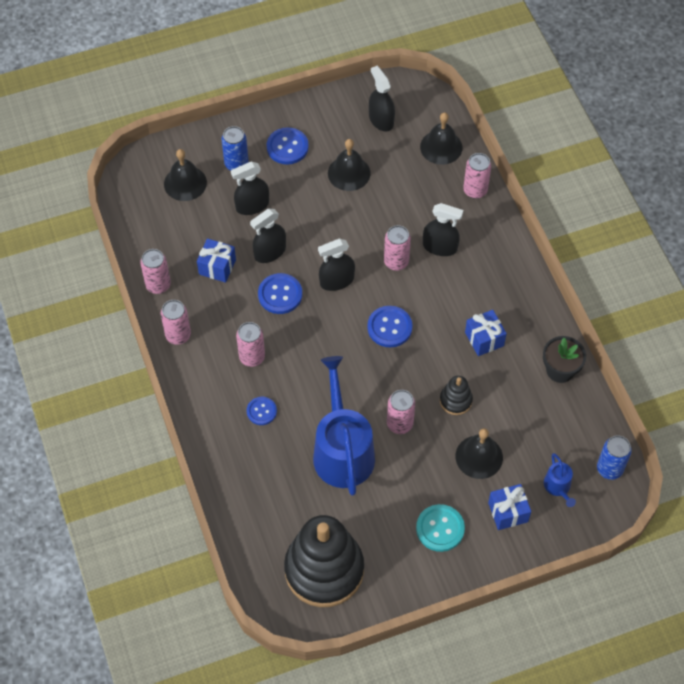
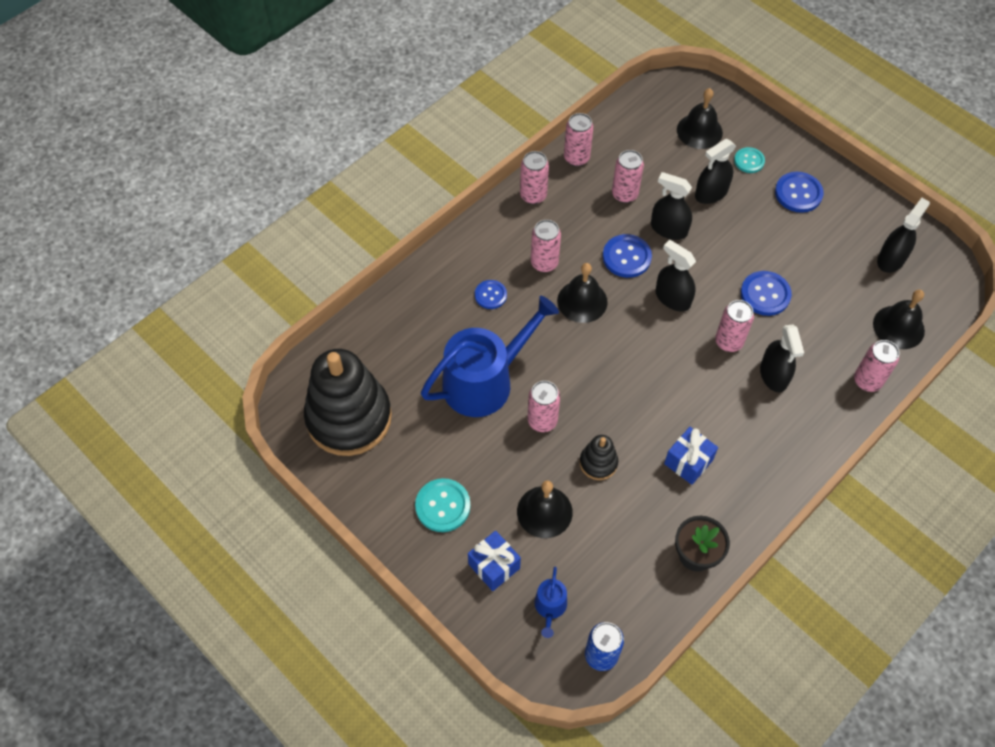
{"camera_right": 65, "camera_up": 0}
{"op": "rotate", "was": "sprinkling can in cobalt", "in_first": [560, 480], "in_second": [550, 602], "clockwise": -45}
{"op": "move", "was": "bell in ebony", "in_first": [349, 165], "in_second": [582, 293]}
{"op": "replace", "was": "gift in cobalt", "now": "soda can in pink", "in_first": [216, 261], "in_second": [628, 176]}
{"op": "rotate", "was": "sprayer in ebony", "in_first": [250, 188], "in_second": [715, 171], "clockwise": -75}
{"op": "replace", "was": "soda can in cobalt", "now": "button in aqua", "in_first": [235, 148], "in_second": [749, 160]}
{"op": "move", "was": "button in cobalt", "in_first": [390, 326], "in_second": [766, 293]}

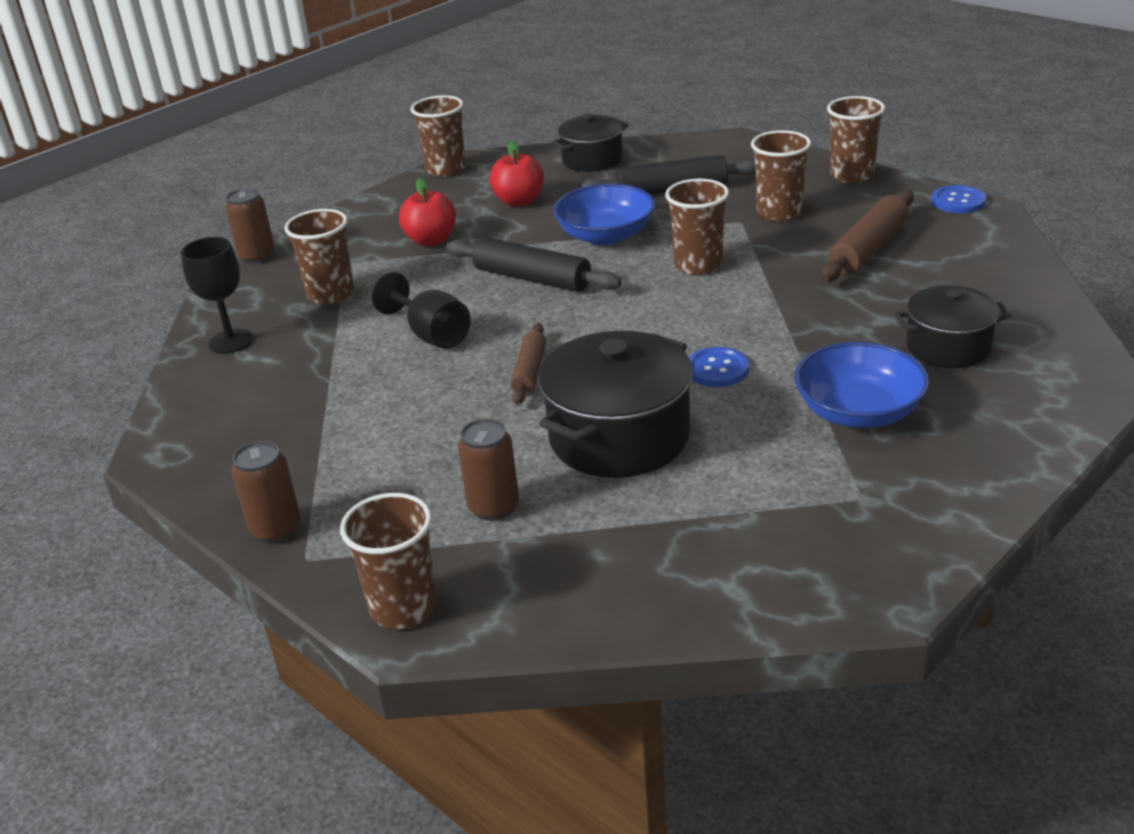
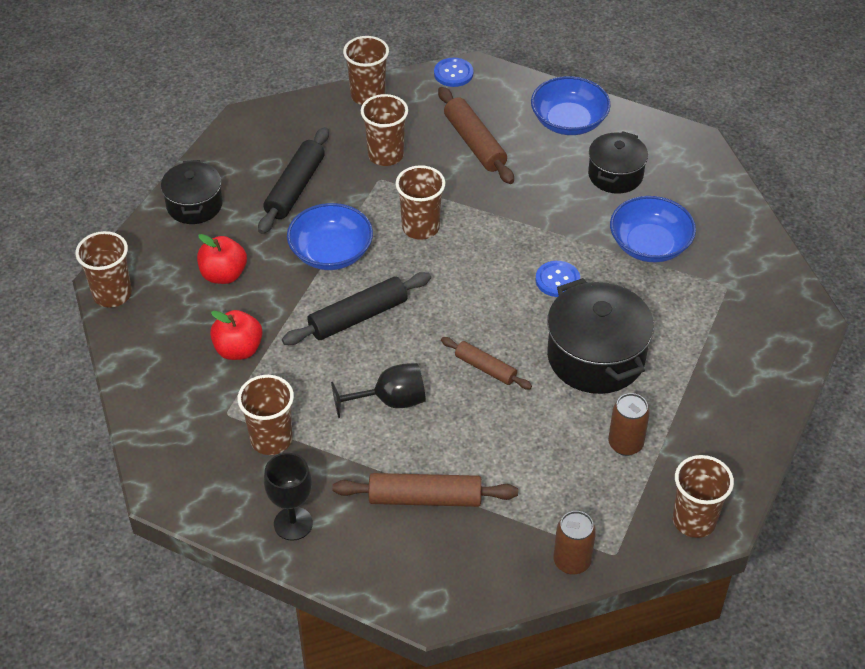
{"camera_right": -65, "camera_up": 15}
{"op": "insert", "now": "dough roller in dark brown", "in_second": [425, 490]}
{"op": "insert", "now": "serving bowl in cobalt", "in_second": [571, 105]}
{"op": "delete", "was": "soda can in dark brown", "in_first": [250, 226]}

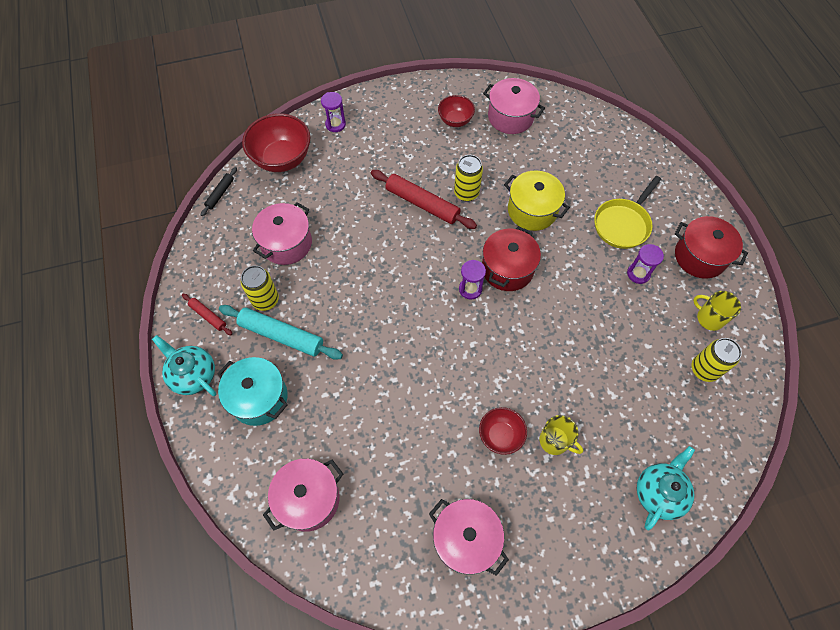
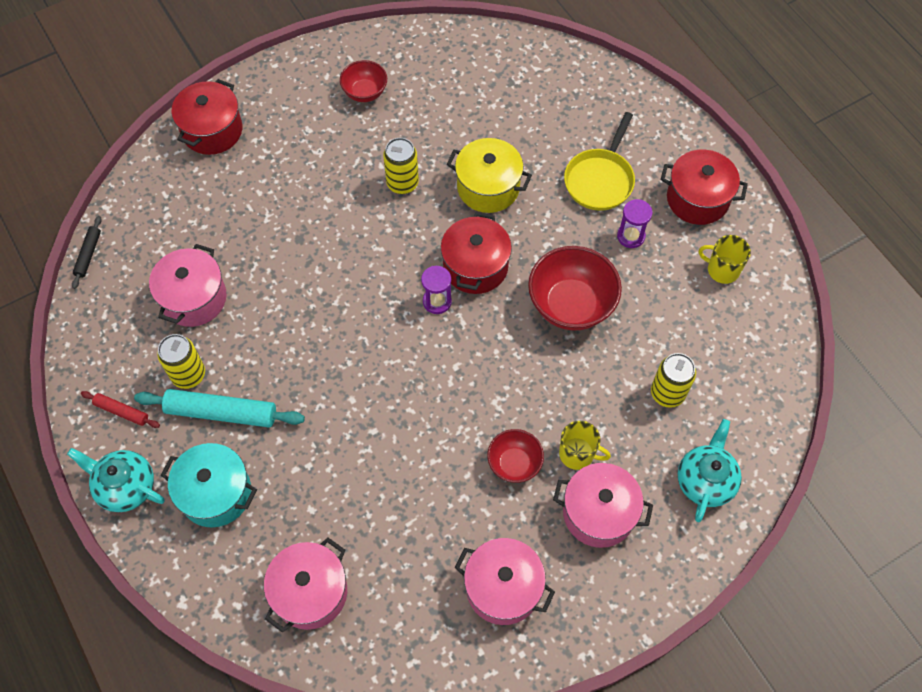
{"camera_right": -15, "camera_up": 0}
{"op": "replace", "was": "sand timer in purple", "now": "cooking pot in crimson", "in_first": [333, 112], "in_second": [206, 117]}
{"op": "move", "was": "serving bowl in crimson", "in_first": [276, 142], "in_second": [575, 288]}
{"op": "move", "was": "cooking pot in pink", "in_first": [514, 106], "in_second": [603, 505]}
{"op": "move", "was": "soda can in golden", "in_first": [716, 360], "in_second": [673, 380]}
{"op": "delete", "was": "dough roller in crimson", "in_first": [424, 199]}

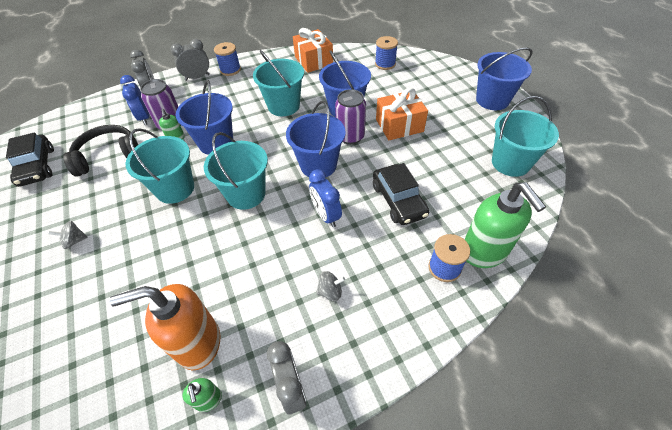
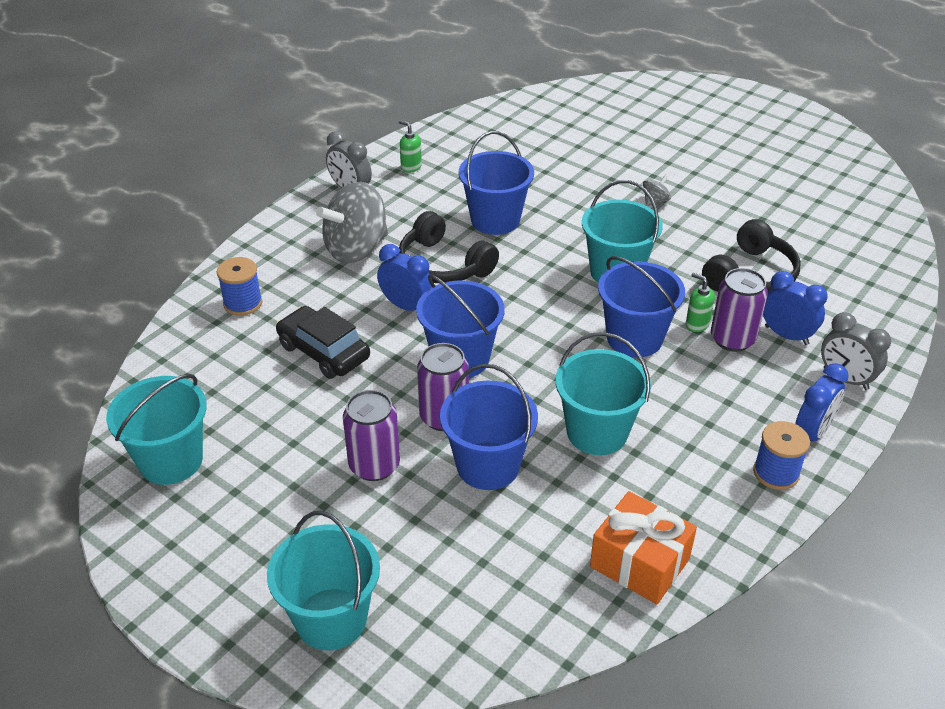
{"camera_right": 150, "camera_up": -10}
{"op": "move", "was": "sand bucket in aqua", "in_first": [236, 171], "in_second": [323, 580]}
{"op": "resize", "was": "whirligig in grey", "in_first": [330, 286], "in_second": [352, 222], "ratio": 2.4}
{"op": "replace", "was": "gift in bright orange", "now": "soda can in purple", "in_first": [402, 114], "in_second": [371, 435]}
{"op": "insert", "now": "headset in ebony", "in_second": [448, 247]}
{"op": "move", "was": "sand bucket in cobalt", "in_first": [504, 79], "in_second": [496, 183]}
{"op": "recolor", "was": "clock in grey", "now": "clock in cobalt", "in_first": [190, 60], "in_second": [822, 402]}
{"op": "delete", "was": "automobile in ebony", "in_first": [30, 159]}
{"op": "delete", "was": "soap pump in bright orange", "in_first": [164, 327]}
{"op": "delete", "was": "reel of thread in cobalt", "in_first": [386, 53]}
{"op": "delete", "was": "soap pump in emerald", "in_first": [505, 225]}

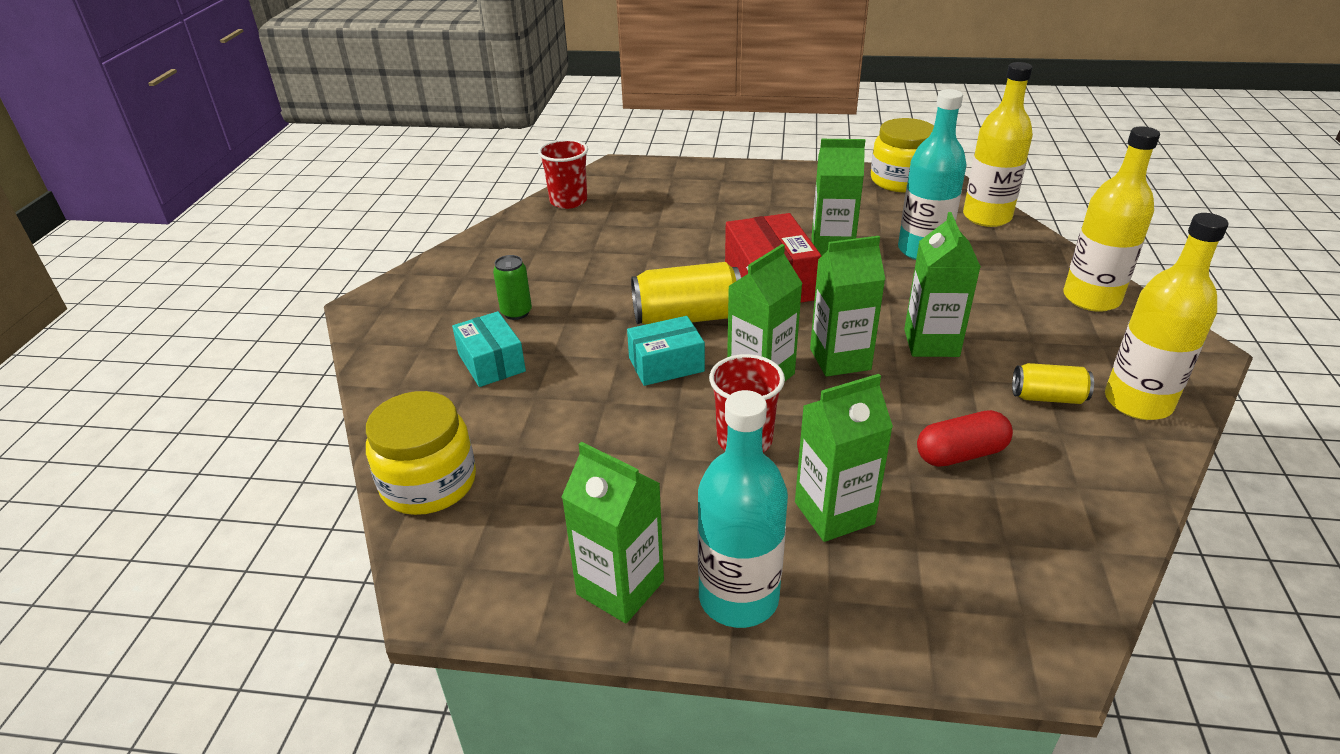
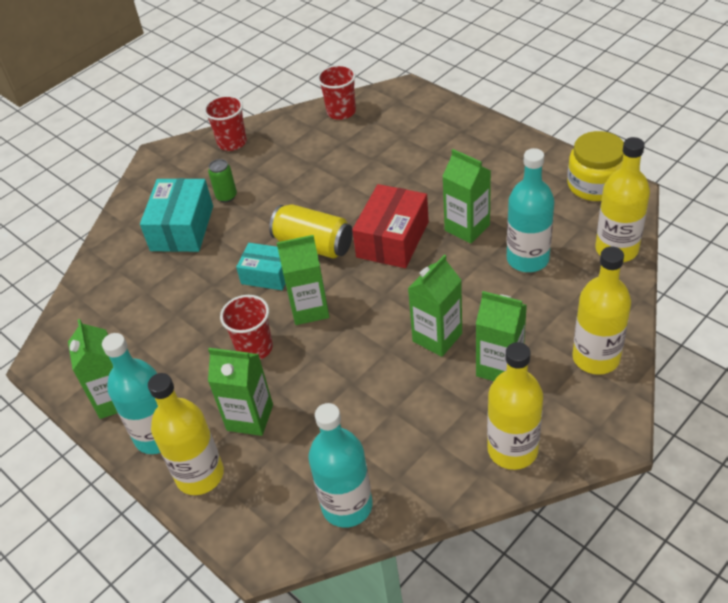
{"camera_right": 40, "camera_up": 10}
{"op": "resize", "was": "parcel in aqua", "in_first": [489, 349], "in_second": [176, 215], "ratio": 1.56}
{"op": "insert", "now": "bottle in golden", "in_second": [186, 434]}
{"op": "insert", "now": "tumbler in crimson", "in_second": [225, 123]}
{"op": "insert", "now": "bottle in aqua", "in_second": [340, 465]}
{"op": "move", "was": "milk carton in emerald", "in_first": [847, 306], "in_second": [501, 336]}
{"op": "delete", "was": "jar in golden", "in_first": [421, 453]}
{"op": "delete", "was": "pill shape in crimson", "in_first": [965, 438]}
{"op": "delete", "was": "soda can in golden", "in_first": [1053, 383]}

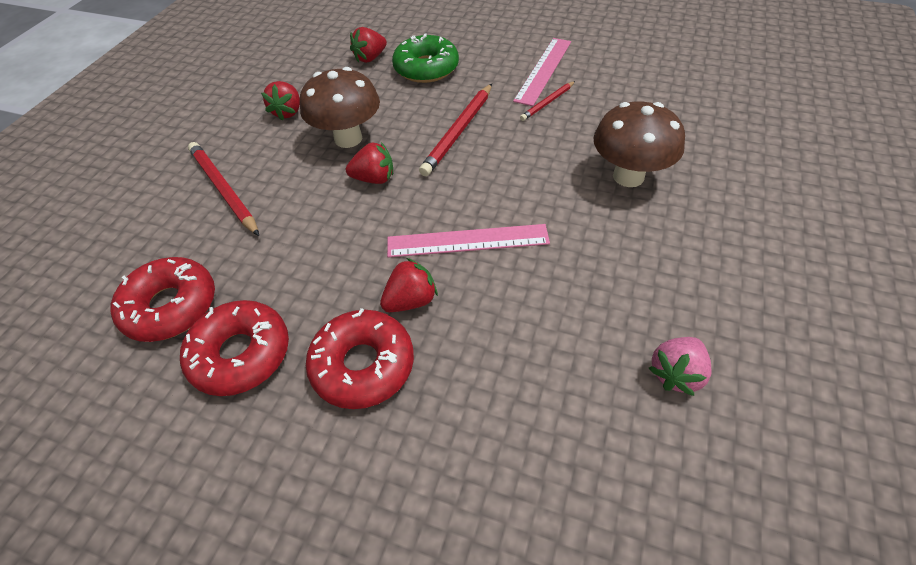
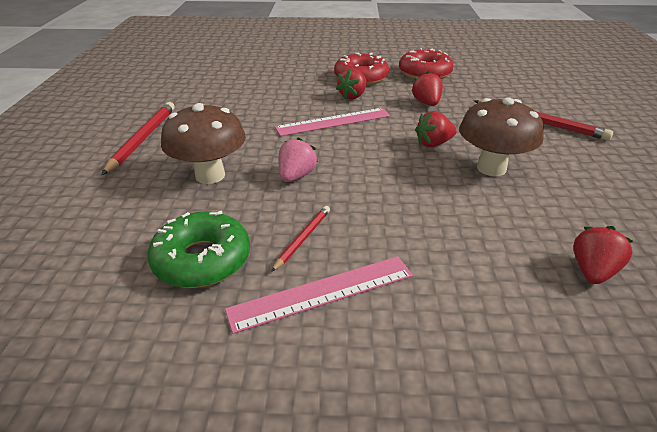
{"camera_right": 160, "camera_up": -15}
{"op": "move", "was": "wooden pencil in crimson", "in_first": [455, 130], "in_second": [138, 138]}
{"op": "move", "was": "donut in emerald", "in_first": [425, 58], "in_second": [198, 249]}
{"op": "rotate", "was": "ruler in pink", "in_first": [542, 72], "in_second": [319, 295], "clockwise": 60}
{"op": "move", "was": "berry in pink", "in_first": [680, 366], "in_second": [298, 159]}
{"op": "move", "was": "berry in crimson", "in_first": [280, 101], "in_second": [427, 88]}
{"op": "delete", "was": "donut in crimson", "in_first": [163, 299]}

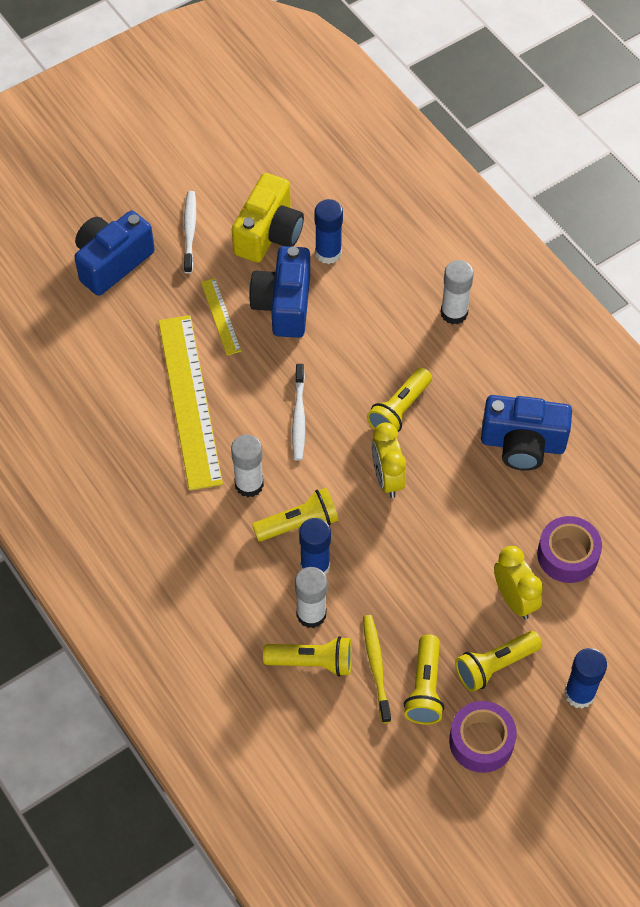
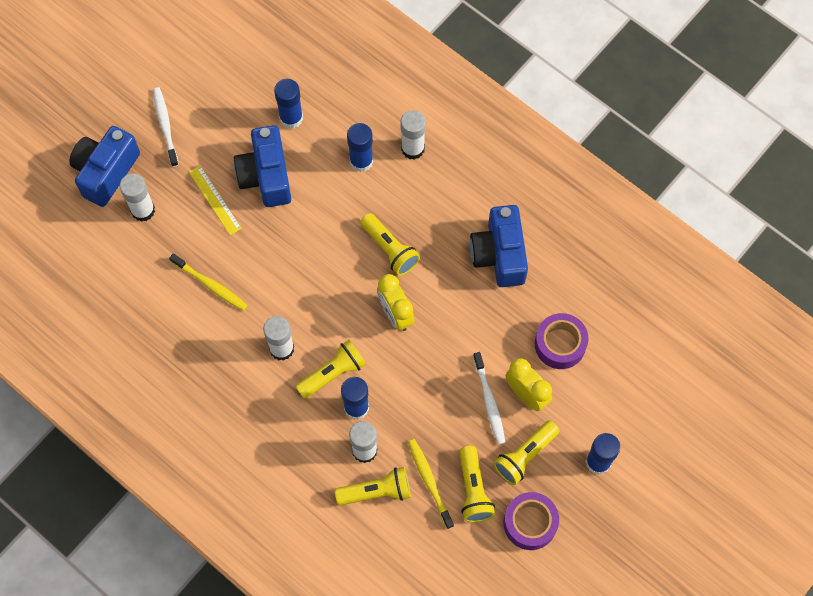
{"camera_right": -15, "camera_up": 10}
{"op": "insert", "now": "glue in pure white", "in_second": [137, 198]}
{"op": "replace", "was": "ruler in golden", "now": "tooth brush in golden", "in_first": [190, 402], "in_second": [208, 282]}
{"op": "insert", "now": "glue in cobalt", "in_second": [360, 147]}
{"op": "rotate", "was": "torch in golden", "in_first": [399, 400], "in_second": [390, 244], "clockwise": -60}
{"op": "rotate", "was": "compact camera in cobalt", "in_first": [526, 433], "in_second": [499, 246], "clockwise": 90}
{"op": "move", "was": "tooth brush in pure white", "in_first": [298, 412], "in_second": [489, 398]}
{"op": "delete", "was": "compact camera in golden", "in_first": [268, 218]}

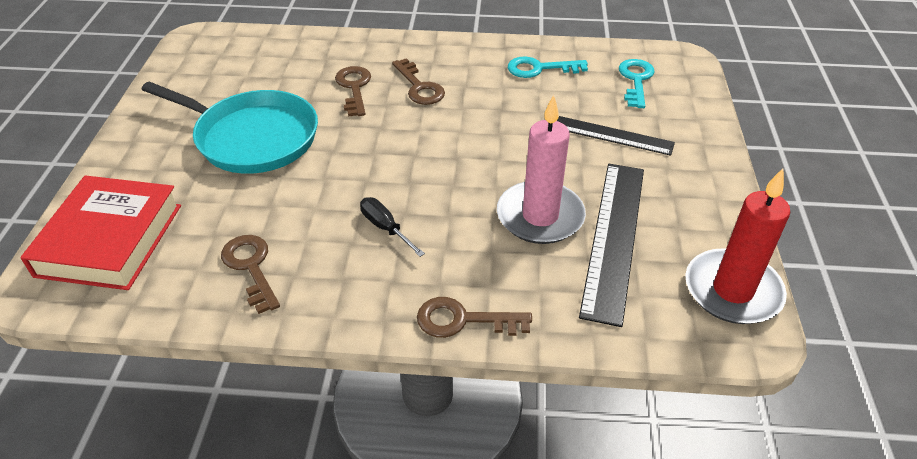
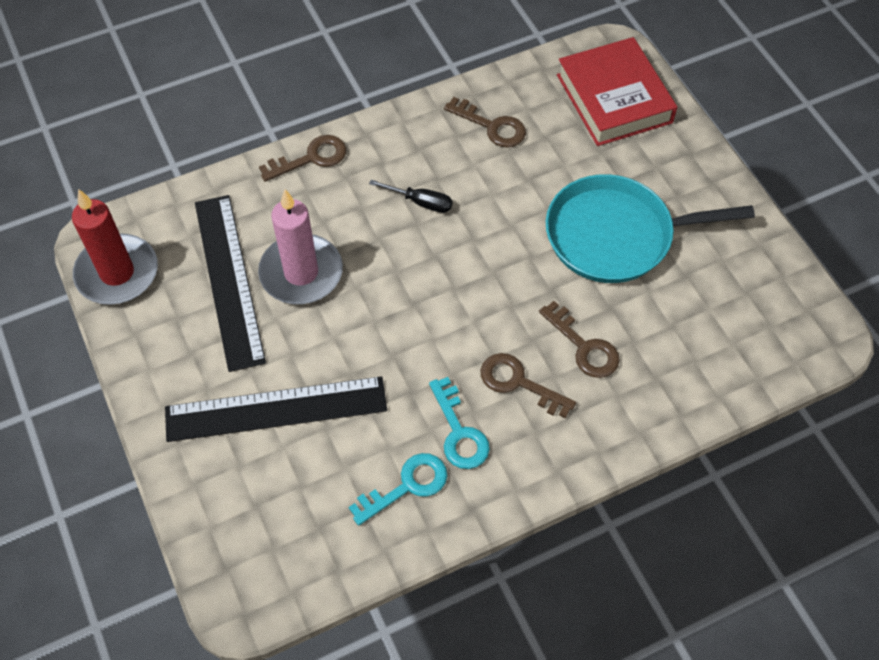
{"camera_right": 150, "camera_up": 15}
{"op": "resize", "was": "ruler in ebony", "in_first": [616, 136], "in_second": [276, 409], "ratio": 1.62}
{"op": "move", "was": "door key in aqua", "in_first": [637, 83], "in_second": [459, 423]}

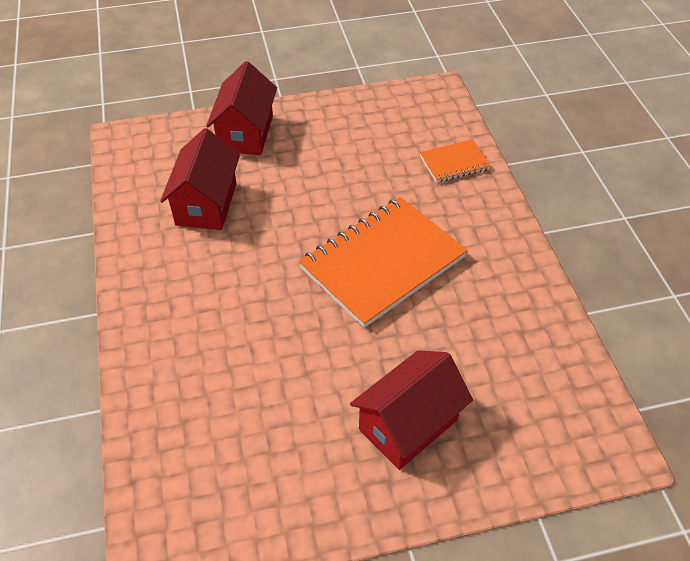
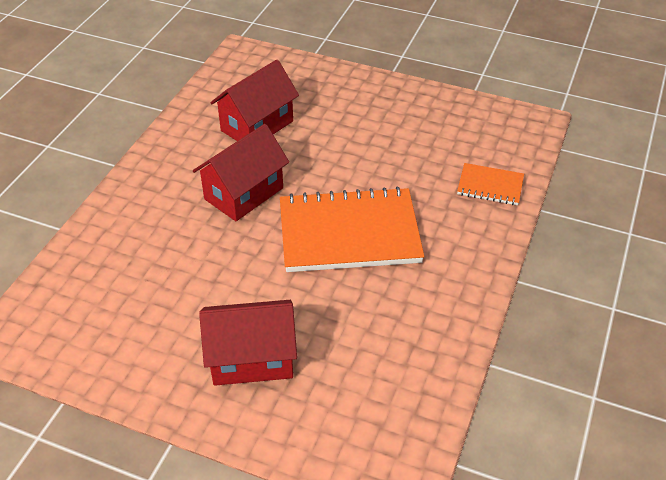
{"camera_right": 35, "camera_up": -5}
{"op": "move", "was": "cottage in crimson", "in_first": [241, 108], "in_second": [241, 172]}

